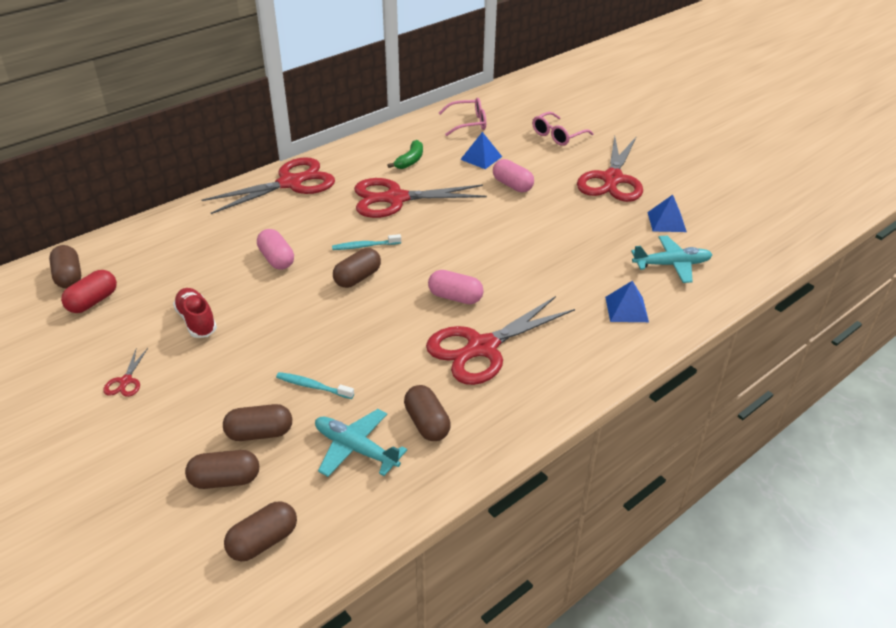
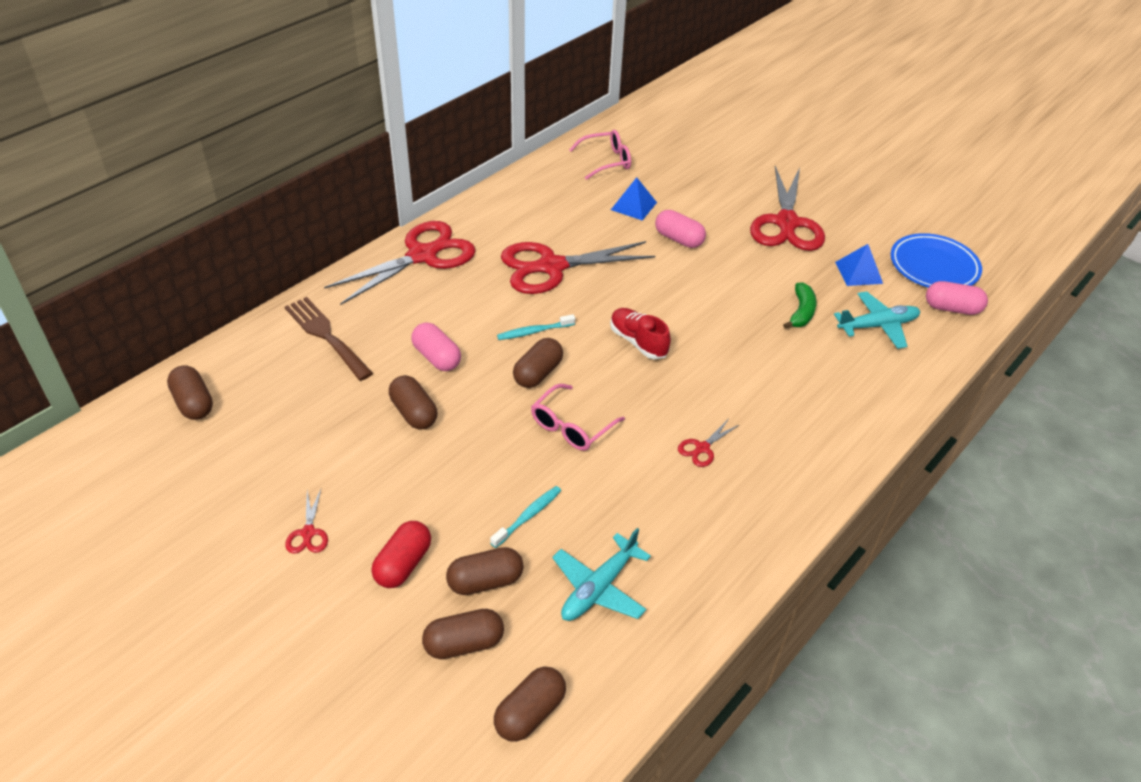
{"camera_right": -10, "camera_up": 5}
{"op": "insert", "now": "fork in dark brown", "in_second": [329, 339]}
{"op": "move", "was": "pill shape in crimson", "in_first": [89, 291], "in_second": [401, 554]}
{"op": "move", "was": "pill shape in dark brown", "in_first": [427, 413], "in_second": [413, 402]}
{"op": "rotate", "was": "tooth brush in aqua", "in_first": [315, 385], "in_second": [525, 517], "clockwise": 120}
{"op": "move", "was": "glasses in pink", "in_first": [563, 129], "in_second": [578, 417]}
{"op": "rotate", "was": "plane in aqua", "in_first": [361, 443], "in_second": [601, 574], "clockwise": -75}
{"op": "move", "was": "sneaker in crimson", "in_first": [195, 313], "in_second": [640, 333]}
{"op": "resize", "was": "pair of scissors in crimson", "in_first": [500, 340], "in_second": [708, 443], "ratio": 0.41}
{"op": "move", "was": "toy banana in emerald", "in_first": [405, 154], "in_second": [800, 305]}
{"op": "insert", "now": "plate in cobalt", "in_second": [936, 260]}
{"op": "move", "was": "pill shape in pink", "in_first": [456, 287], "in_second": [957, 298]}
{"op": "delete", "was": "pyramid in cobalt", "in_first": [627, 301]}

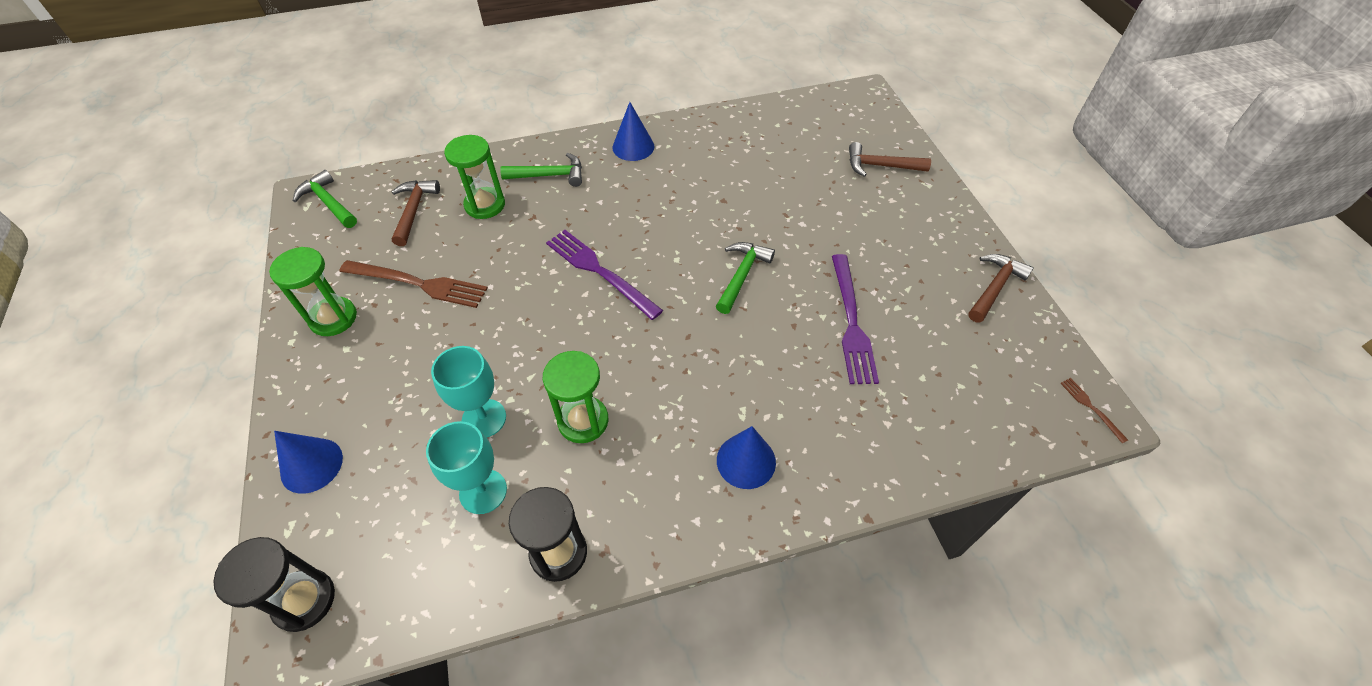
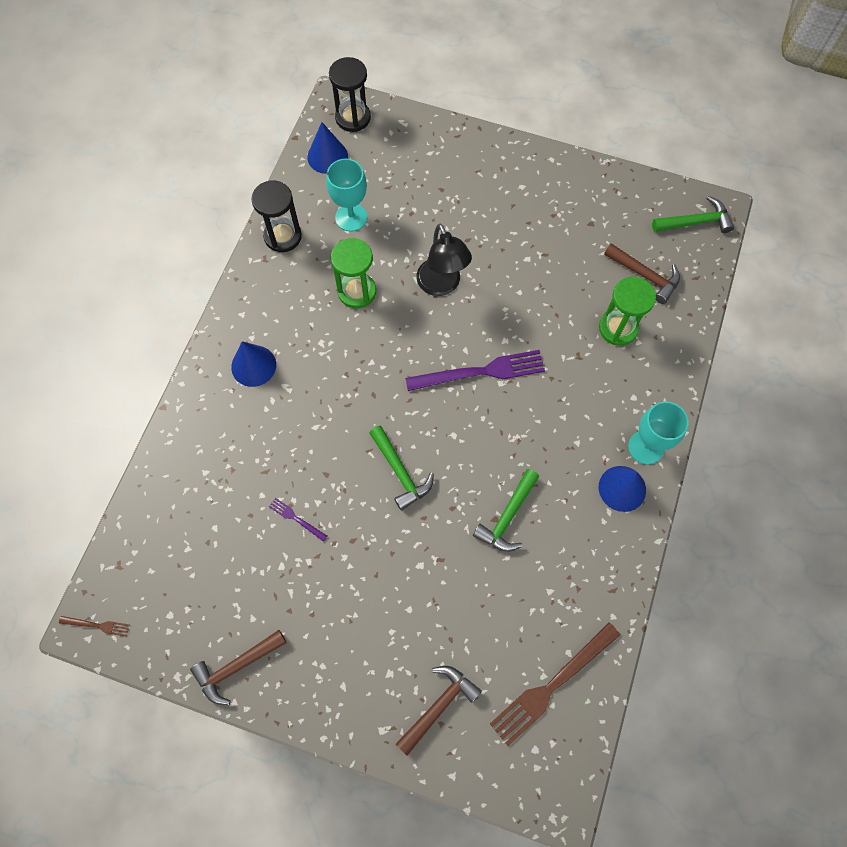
{"camera_right": 125, "camera_up": 15}
{"op": "rotate", "was": "hammer in dark brown", "in_first": [1001, 288], "in_second": [238, 667], "clockwise": 75}
{"op": "resize", "was": "fork in purple", "in_first": [855, 319], "in_second": [298, 520], "ratio": 0.45}
{"op": "move", "was": "cone in cobalt", "in_first": [308, 462], "in_second": [327, 148]}
{"op": "insert", "now": "desk lamp in ebony", "in_second": [444, 260]}
{"op": "move", "was": "hammer in emerald", "in_first": [541, 170], "in_second": [506, 510]}
{"op": "move", "was": "fork in dark brown", "in_first": [414, 284], "in_second": [555, 684]}
{"op": "move", "was": "goblet in aqua", "in_first": [468, 392], "in_second": [658, 433]}
{"op": "delete", "was": "sand timer in emerald", "in_first": [313, 291]}

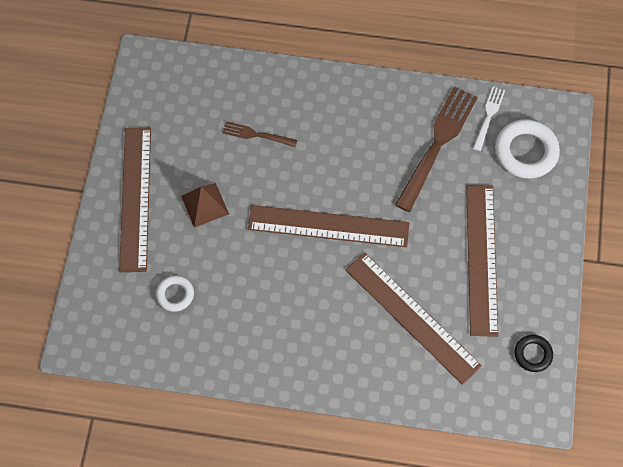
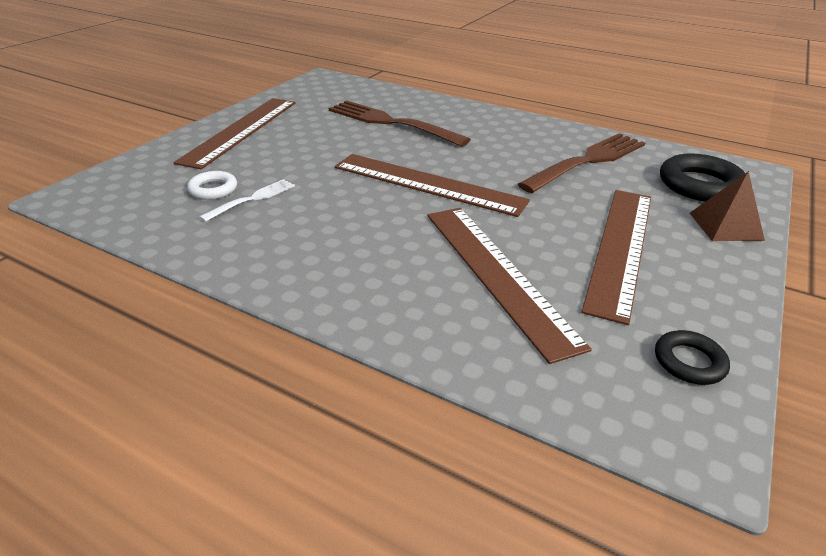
{"camera_right": 20, "camera_up": -30}
{"op": "move", "was": "fork in pure white", "in_first": [489, 119], "in_second": [247, 200]}
{"op": "resize", "was": "fork in dark brown", "in_first": [259, 134], "in_second": [400, 123], "ratio": 1.97}
{"op": "recolor", "was": "hoop in pure white", "now": "hoop in ebony", "in_first": [527, 149], "in_second": [702, 177]}
{"op": "move", "was": "pyramid in dark brown", "in_first": [205, 205], "in_second": [727, 206]}

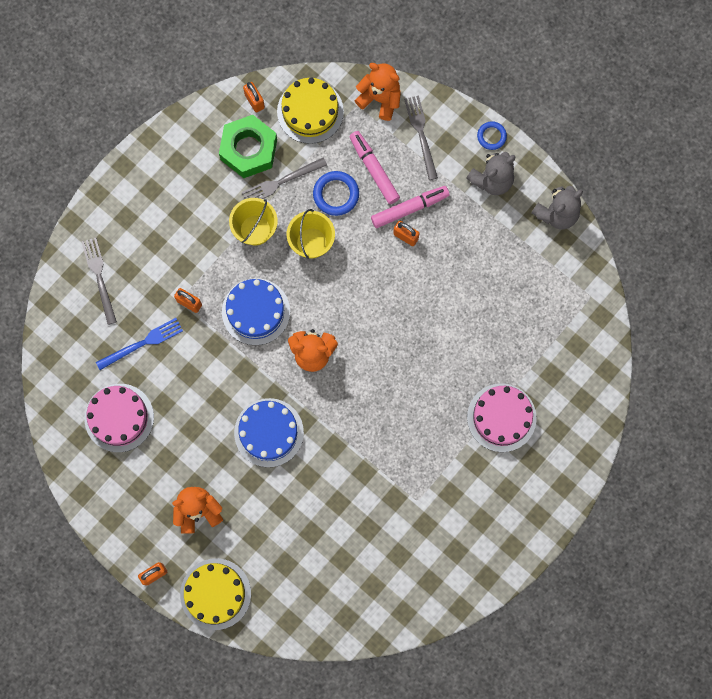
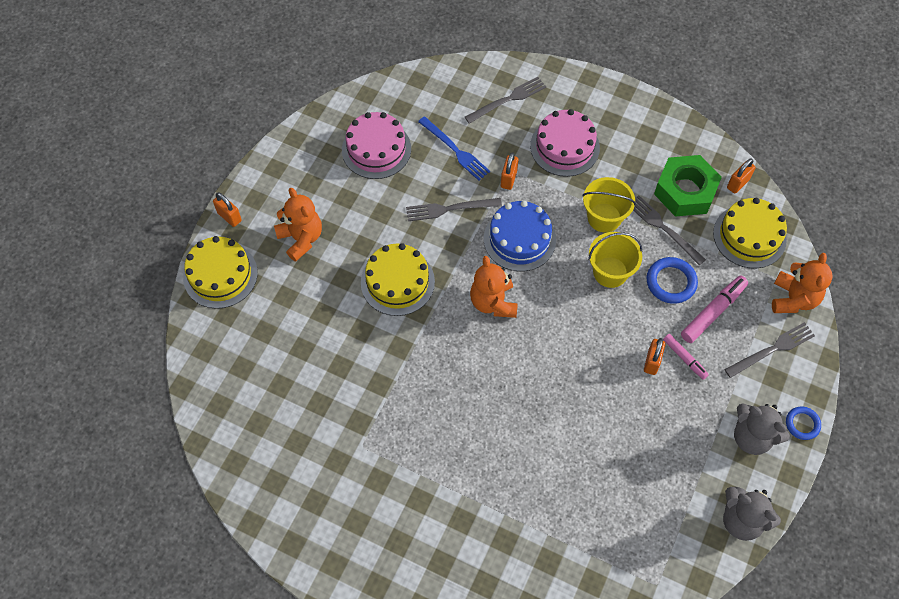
{"camera_right": 75, "camera_up": -15}
{"op": "recolor", "was": "layer cake in cobalt", "now": "layer cake in golden", "in_first": [269, 432], "in_second": [398, 279]}
{"op": "insert", "now": "fork in grey", "in_second": [454, 209]}
{"op": "move", "was": "layer cake in pink", "in_first": [502, 417], "in_second": [565, 143]}
{"op": "resize", "was": "felt pen in pink", "in_first": [410, 207], "in_second": [686, 357], "ratio": 0.61}

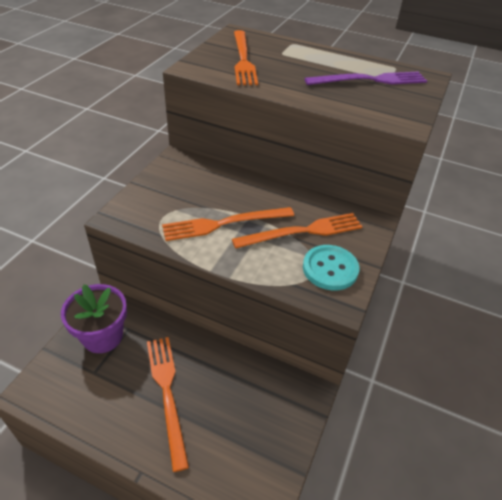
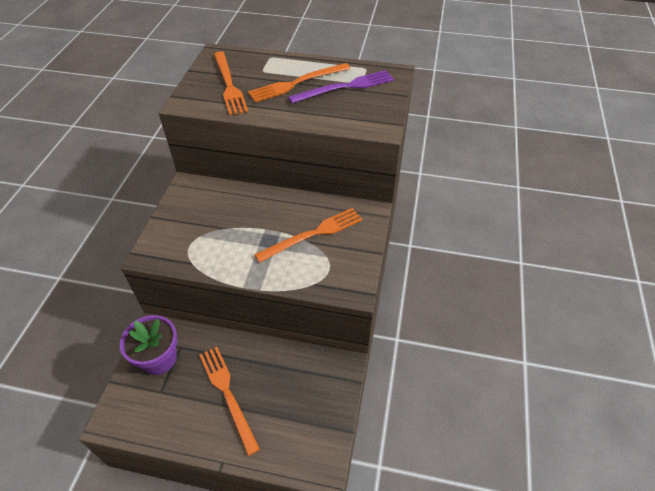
{"camera_right": -10, "camera_up": 5}
{"op": "move", "was": "fork in bright orange", "in_first": [228, 224], "in_second": [299, 83]}
{"op": "delete", "was": "button in aqua", "in_first": [331, 268]}

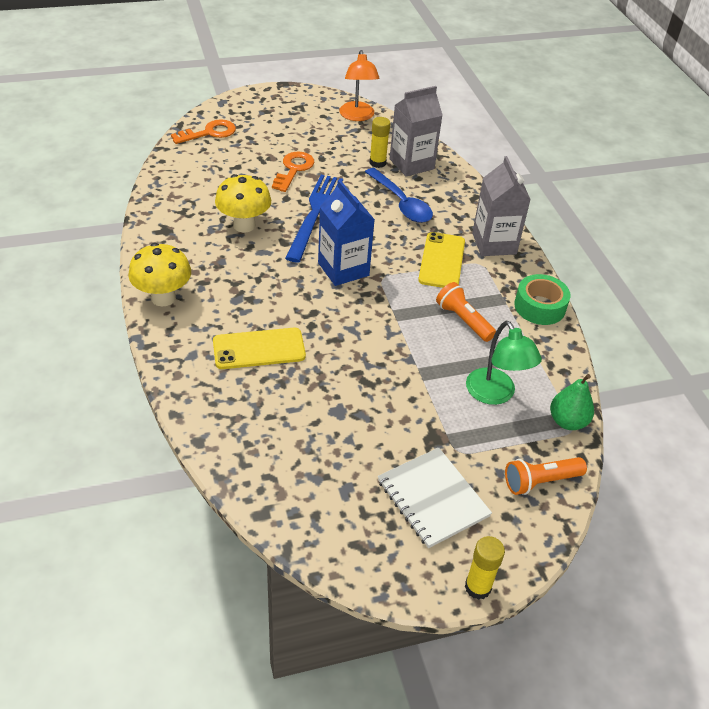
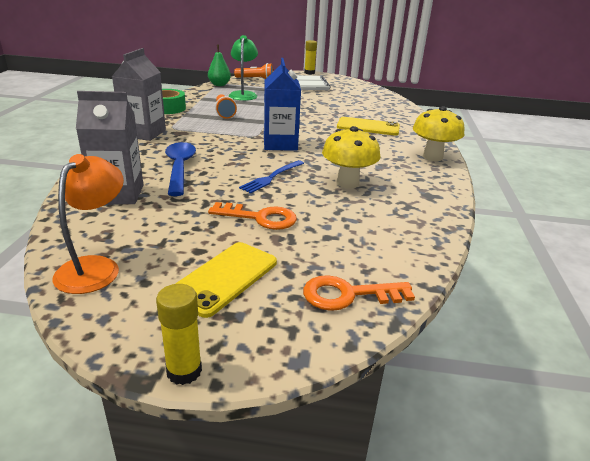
{"camera_right": -155, "camera_up": -15}
{"op": "move", "was": "glue in golden", "in_first": [380, 142], "in_second": [179, 334]}
{"op": "move", "was": "phone in golden", "in_first": [441, 260], "in_second": [226, 280]}
{"op": "rotate", "was": "door key in bright orange", "in_first": [293, 172], "in_second": [252, 216], "clockwise": -120}
{"op": "resize", "was": "fork in cobalt", "in_first": [314, 218], "in_second": [271, 176], "ratio": 0.59}

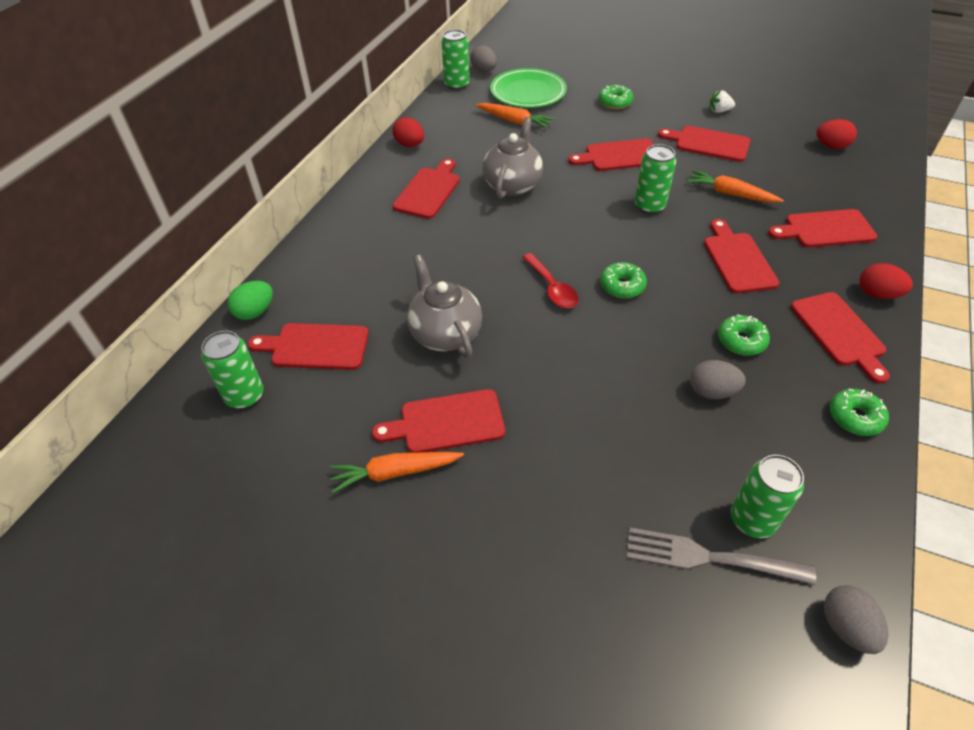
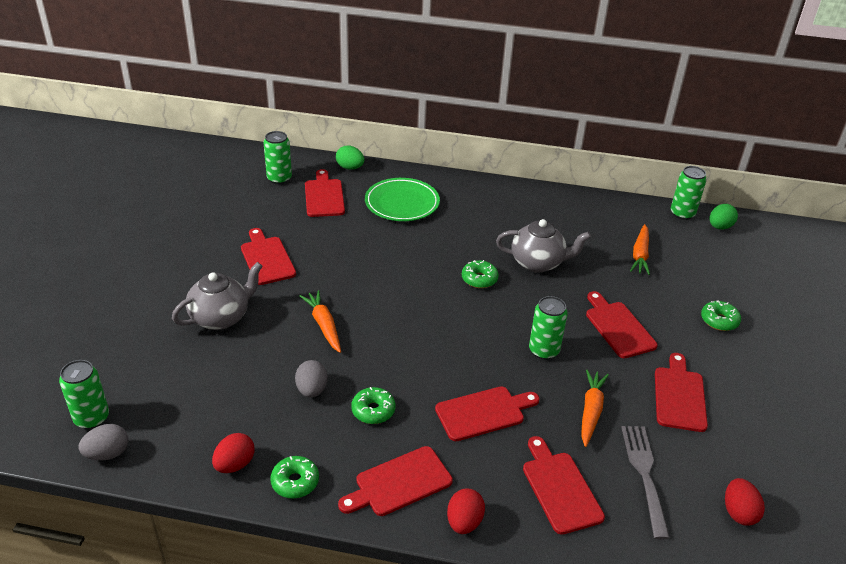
{"camera_right": 75, "camera_up": -10}
{"op": "move", "was": "soda can in emerald", "in_first": [767, 496], "in_second": [84, 394]}
{"op": "move", "was": "teapot in grey", "in_first": [444, 306], "in_second": [217, 296]}
{"op": "move", "was": "egg in crimson", "in_first": [408, 132], "in_second": [233, 453]}
{"op": "move", "was": "toy carrot in bright orange", "in_first": [397, 472], "in_second": [320, 321]}
{"op": "move", "was": "plate in emerald", "in_first": [528, 88], "in_second": [402, 199]}
{"op": "move", "was": "donut in emerald", "in_first": [623, 280], "in_second": [480, 274]}
{"op": "move", "was": "fork in grey", "in_first": [721, 556], "in_second": [645, 482]}
{"op": "recolor", "was": "egg in grey", "now": "egg in emerald", "in_first": [483, 58], "in_second": [723, 217]}
{"op": "delete", "was": "bread board in crimson", "in_first": [426, 188]}
{"op": "delete", "was": "tablespoon in crimson", "in_first": [550, 280]}
{"op": "delete", "was": "berry in pure white", "in_first": [722, 101]}

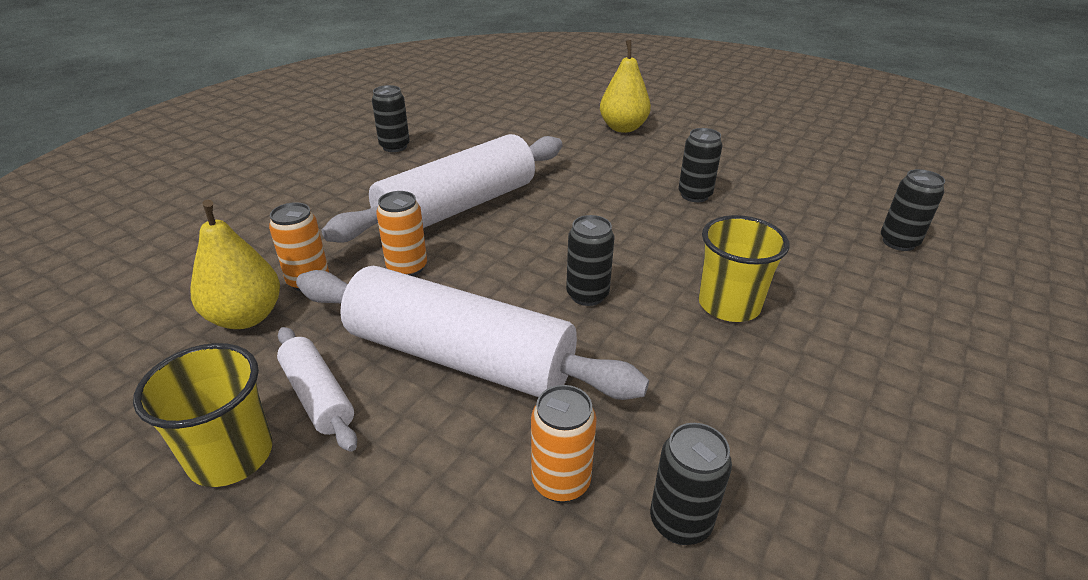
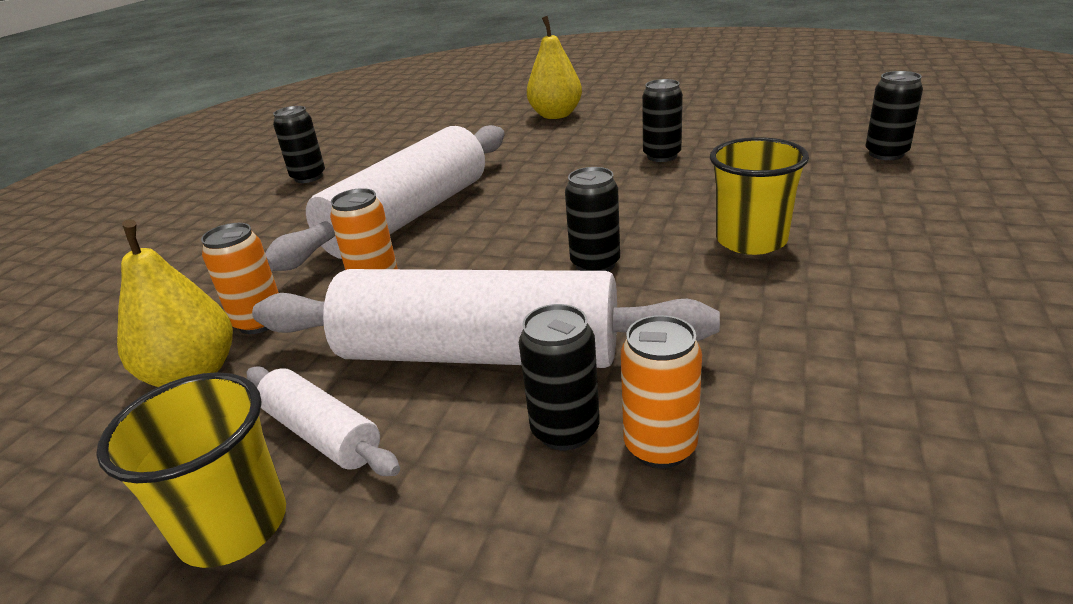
{"camera_right": -10, "camera_up": -5}
{"op": "move", "was": "soda can in ebony", "in_first": [691, 484], "in_second": [559, 377]}

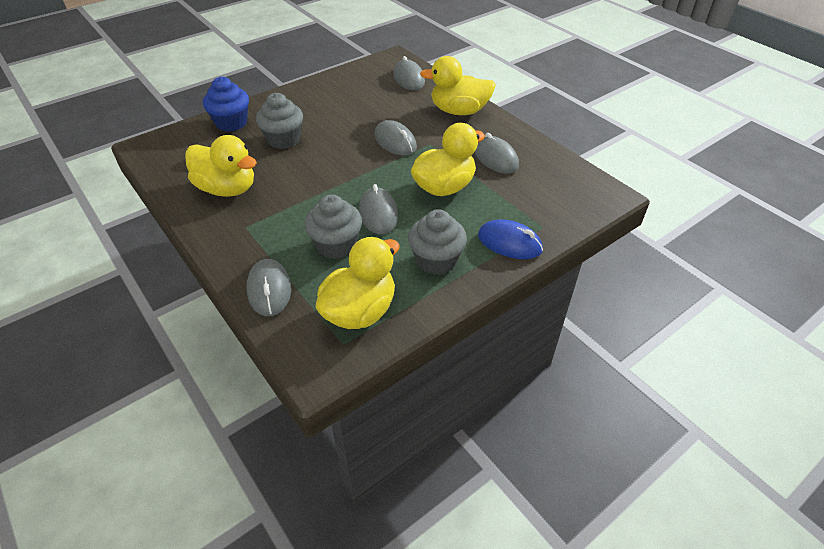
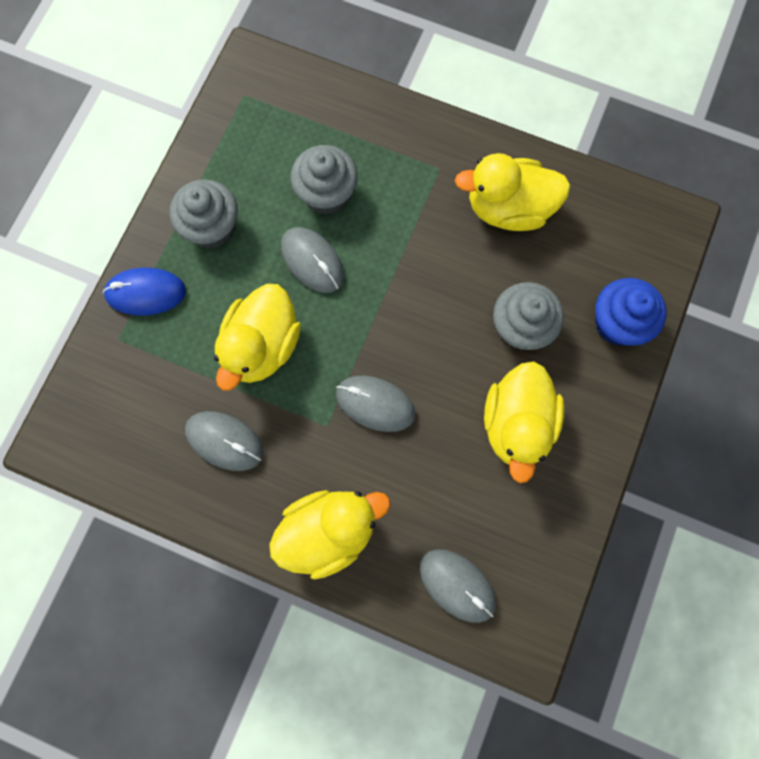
{"camera_right": 150, "camera_up": 30}
{"op": "move", "was": "rubber duck in golden", "in_first": [358, 283], "in_second": [524, 422]}
{"op": "delete", "was": "computer mouse in grey", "in_first": [268, 287]}

